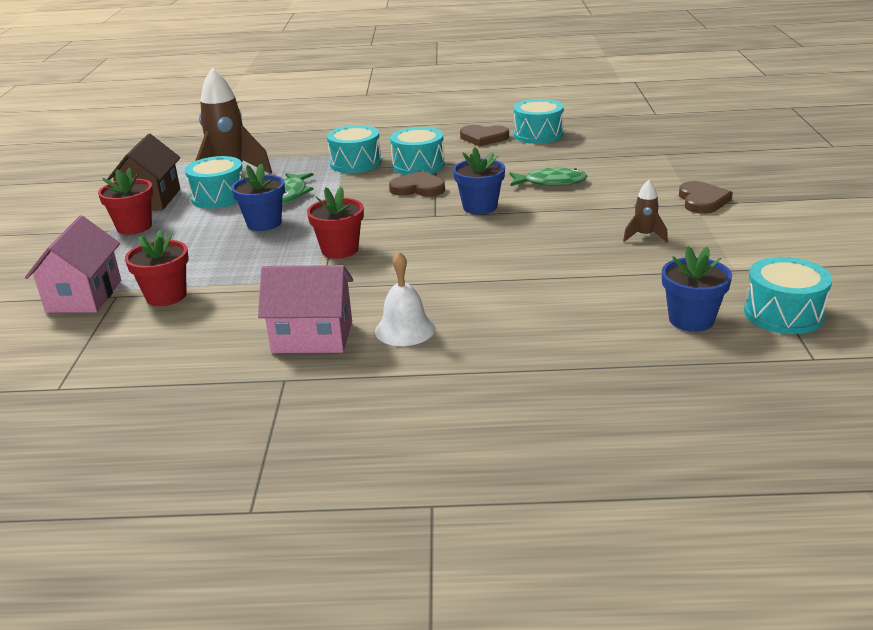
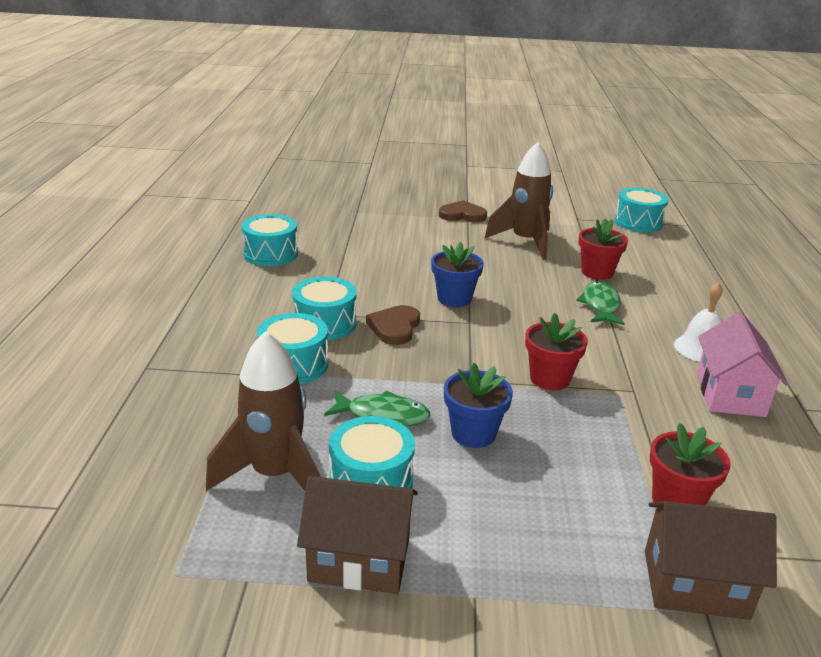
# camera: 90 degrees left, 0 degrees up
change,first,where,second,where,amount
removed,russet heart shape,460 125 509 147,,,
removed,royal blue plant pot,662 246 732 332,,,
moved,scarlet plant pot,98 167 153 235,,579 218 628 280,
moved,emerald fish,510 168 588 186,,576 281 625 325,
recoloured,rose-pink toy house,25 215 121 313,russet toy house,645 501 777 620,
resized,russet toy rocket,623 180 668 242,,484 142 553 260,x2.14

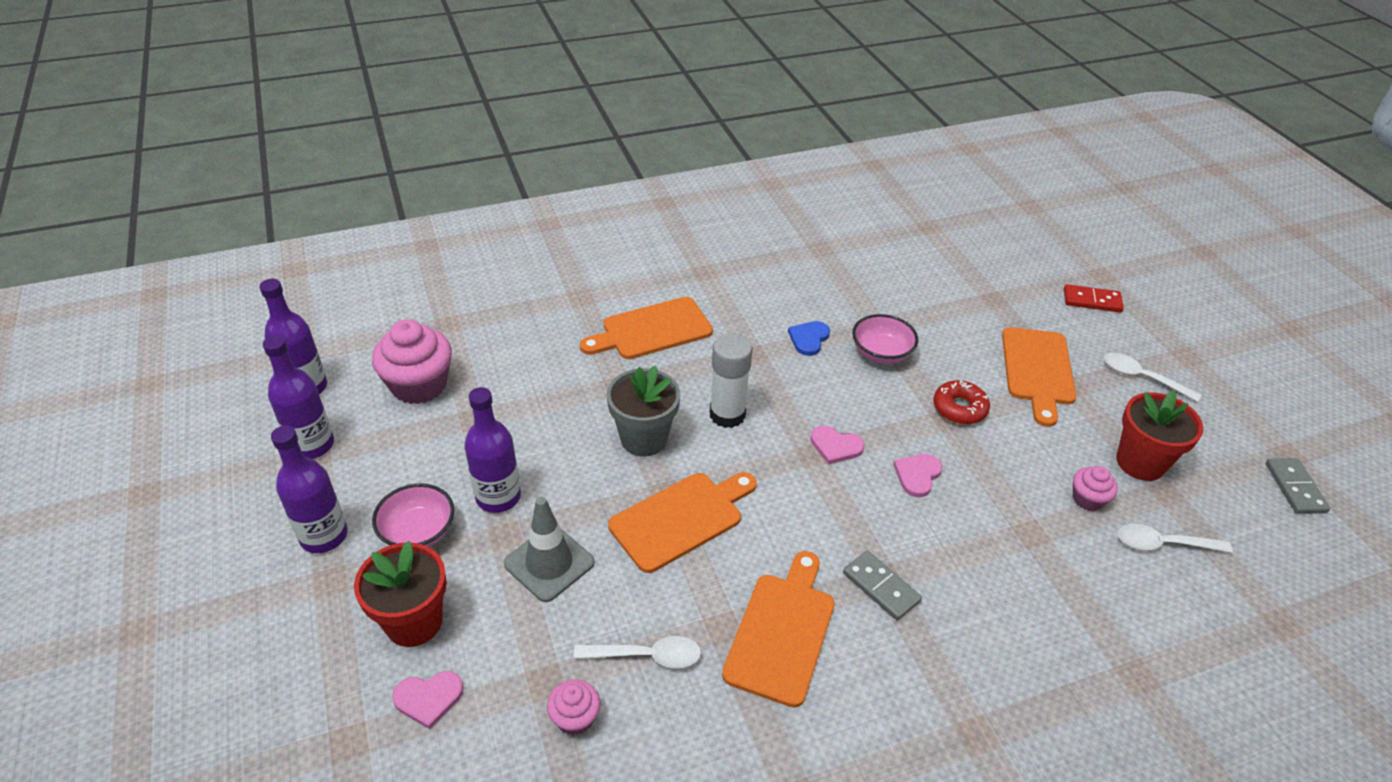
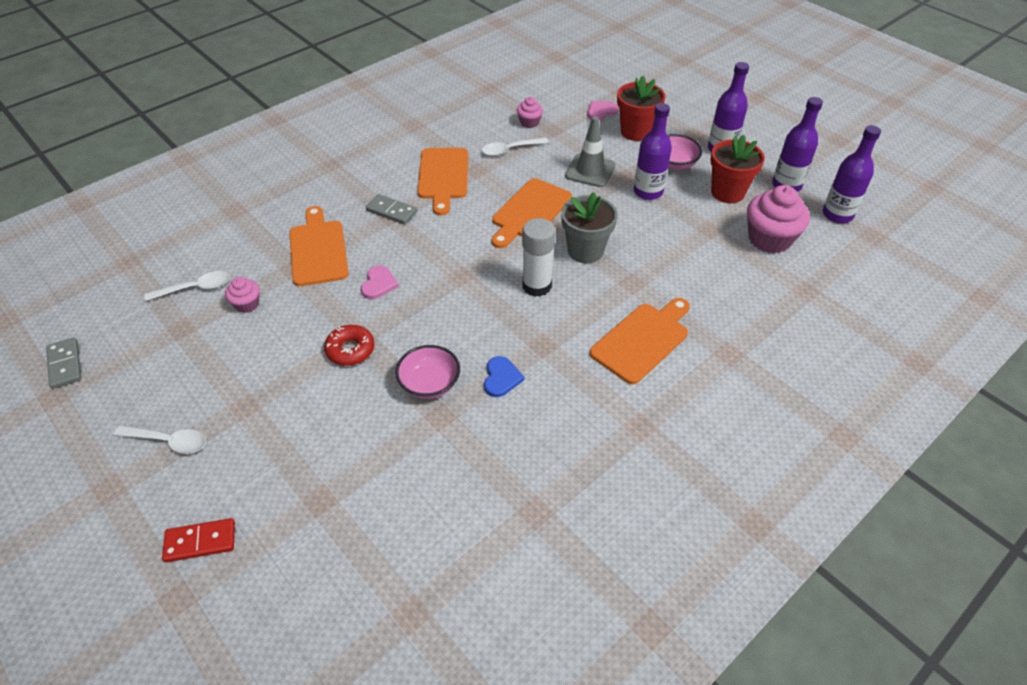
# camera: 160 degrees right, 5 degrees up
change,first,where,second,where,amount
removed,rose-pink heart shape,811 425 864 465,,,
moved,orange chopping board,1002 327 1076 427,,289 206 349 286,
moved,scarlet plant pot,1116 390 1204 481,,710 135 765 203,

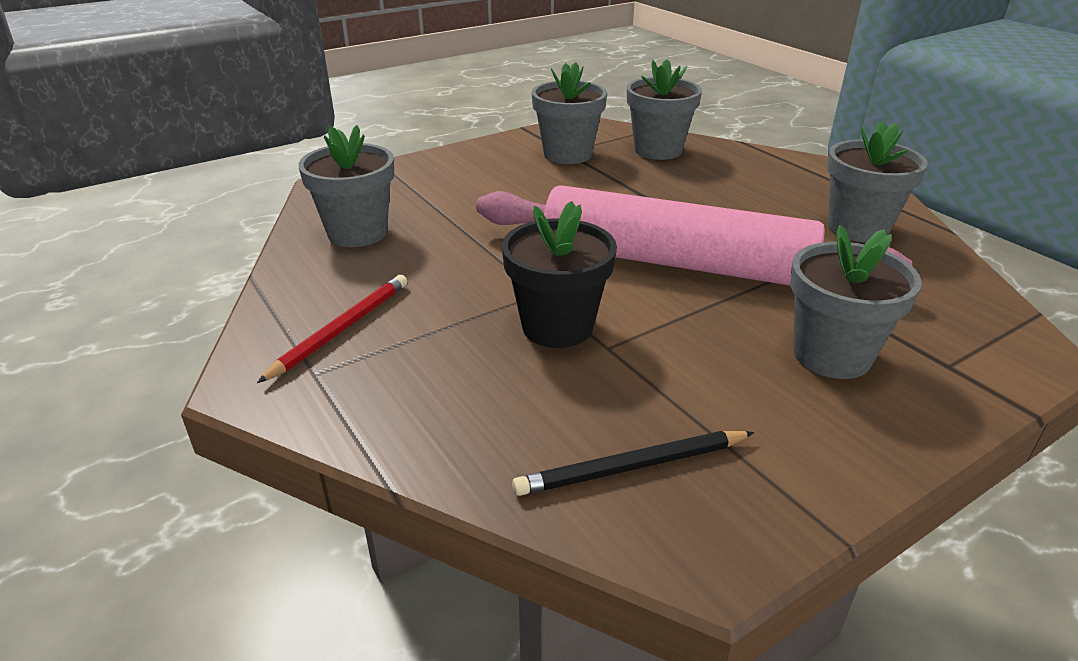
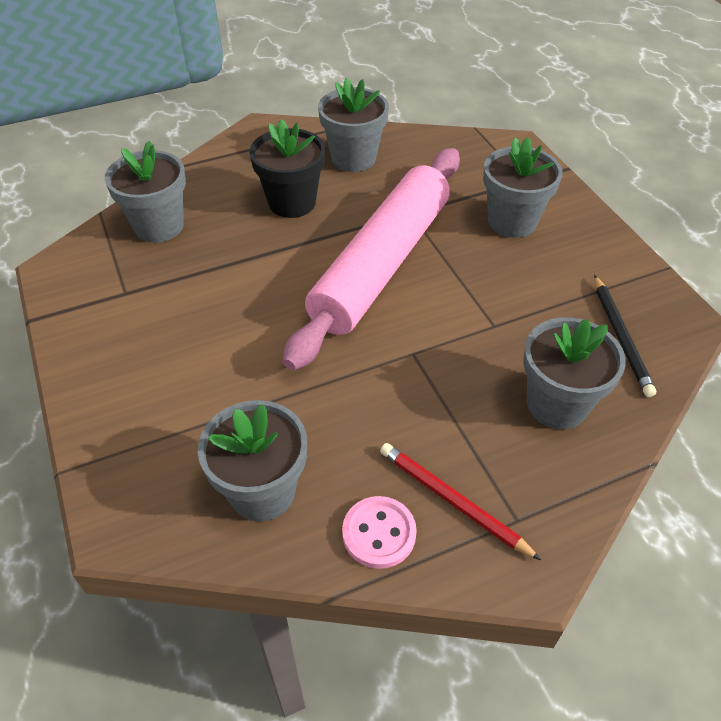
# camera: 80 degrees left, 15 degrees up
change,first,where,second,where,amount
added,,,rose-pink sewing button,342 496 417 569,
moved,jet-black plant pot,502 201 617 348,,250 119 325 218,
moved,gray plant pot,531 62 607 164,,523 317 626 429,

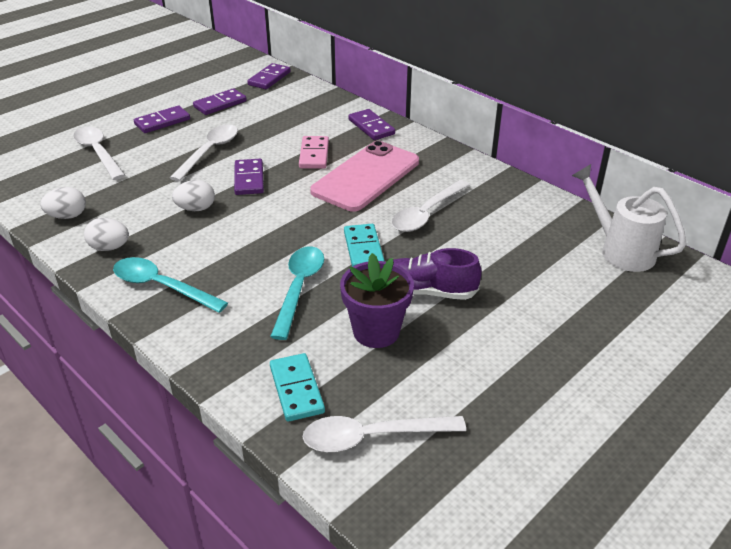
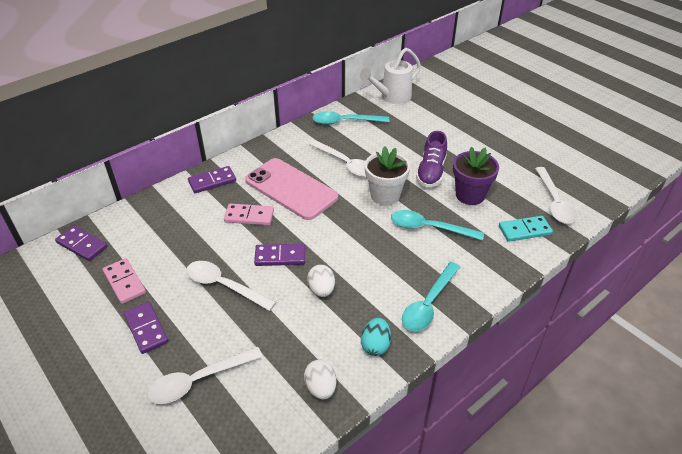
# camera: 85 degrees left, 5 degrees up
change,first,where,second,where,amount
added,,,teal teaspoon,312 111 389 125,
replaced,teal domino tile,344 224 385 267,snow-white plant pot,365 146 410 206,
recoloured,snow-white egg,84 218 129 251,teal egg,361 318 391 356,
recoloured,violet domino tile,193 88 247 115,rose-pink domino tile,103 258 146 304,

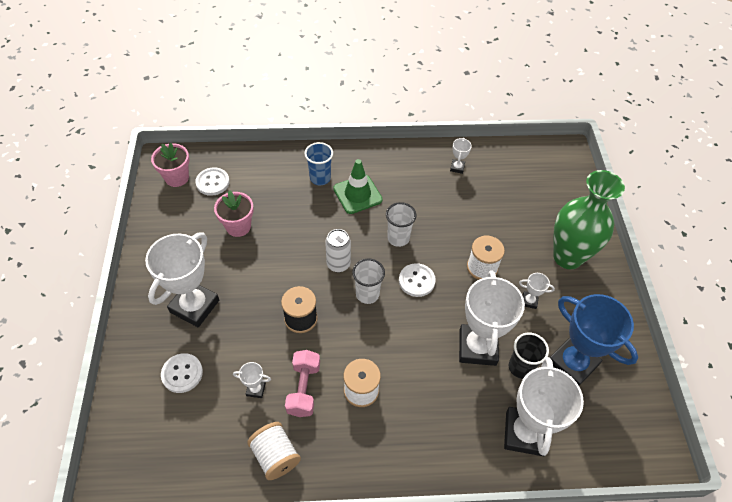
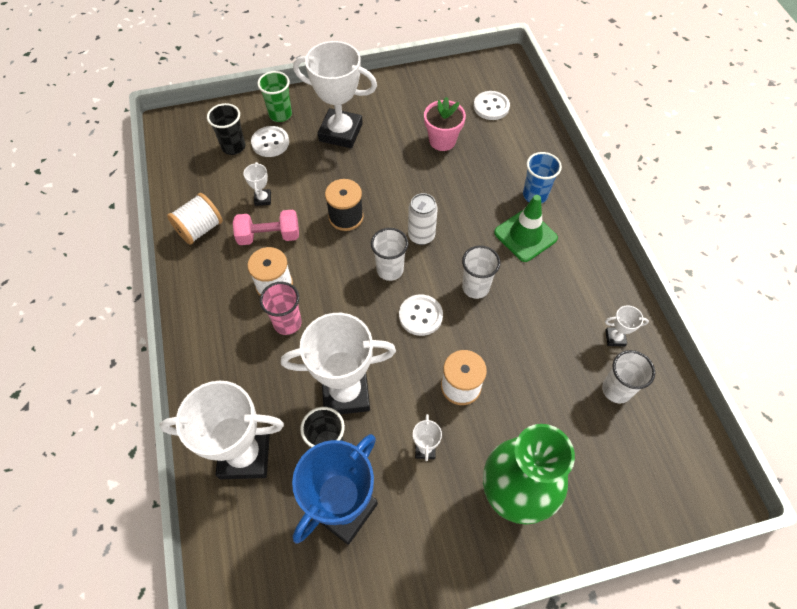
# camera: 80 degrees right, 5 degrees up
change,first,where,second,where,amount
removed,rose-pink plant pot,151 143 190 187,,,
added,,,jet-black cup,207 103 245 155,
added,,,emerald cup,257 71 292 122,
added,,,rose-pink cup,260 282 302 335,
added,,,snow-white cup,602 350 655 403,

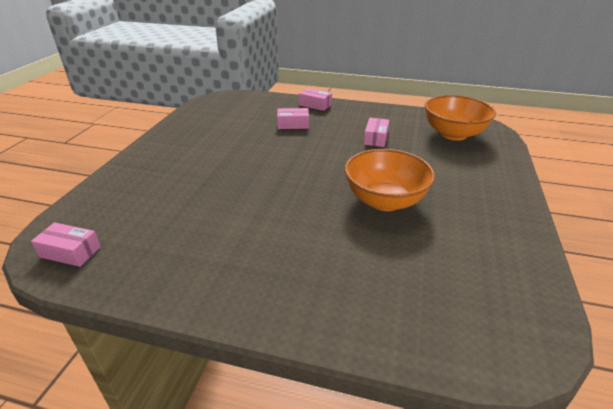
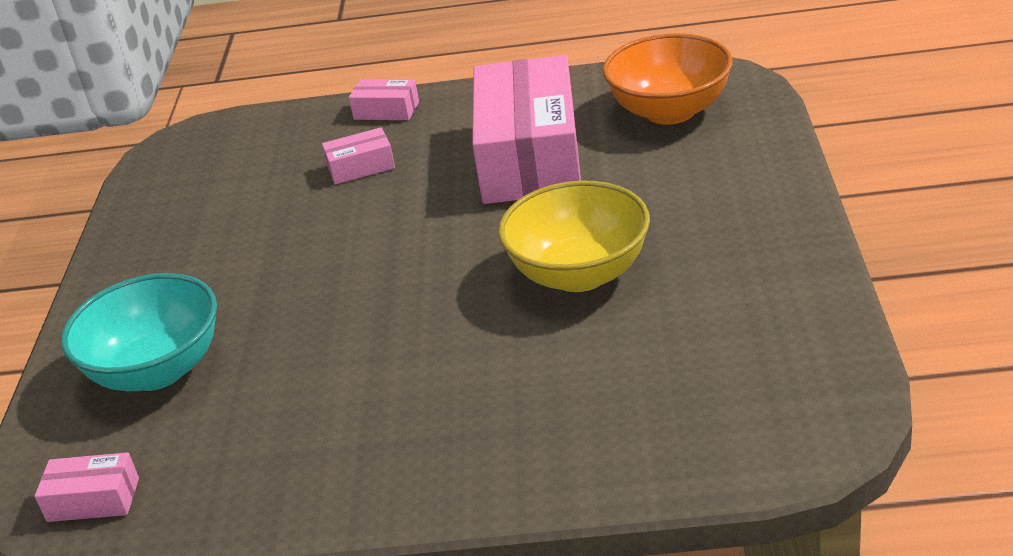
# camera: 10 degrees left, 0 degrees up
change,first,where,second,where,amount
added,,,teal deep dish,61 273 217 391,
recoloured,orange deep dish,344 149 435 211,yellow deep dish,498 181 650 292,
resized,rose-pink parcel,364 118 389 147,,472 55 581 204,x2.44

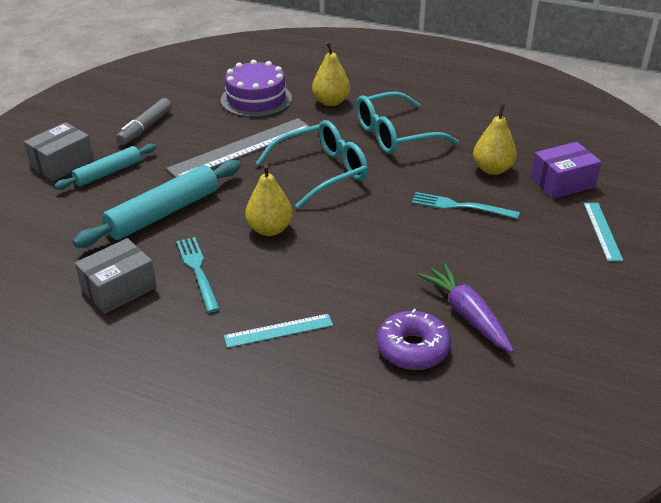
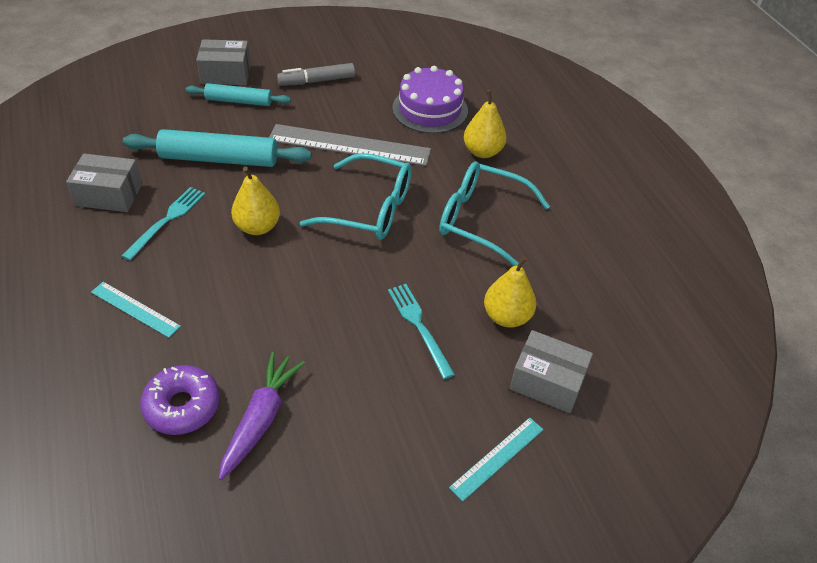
# camera: 45 degrees right, 10 degrees up
change,first,where,second,where,amount
recoloured,violet parcel,530 142 602 199,gray parcel,510 330 593 413,

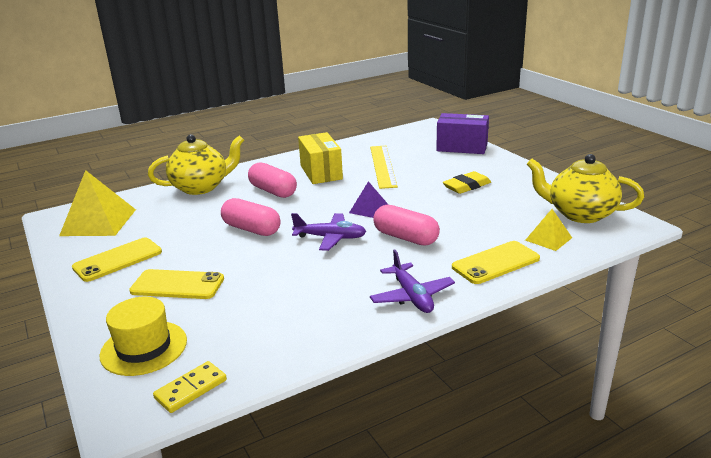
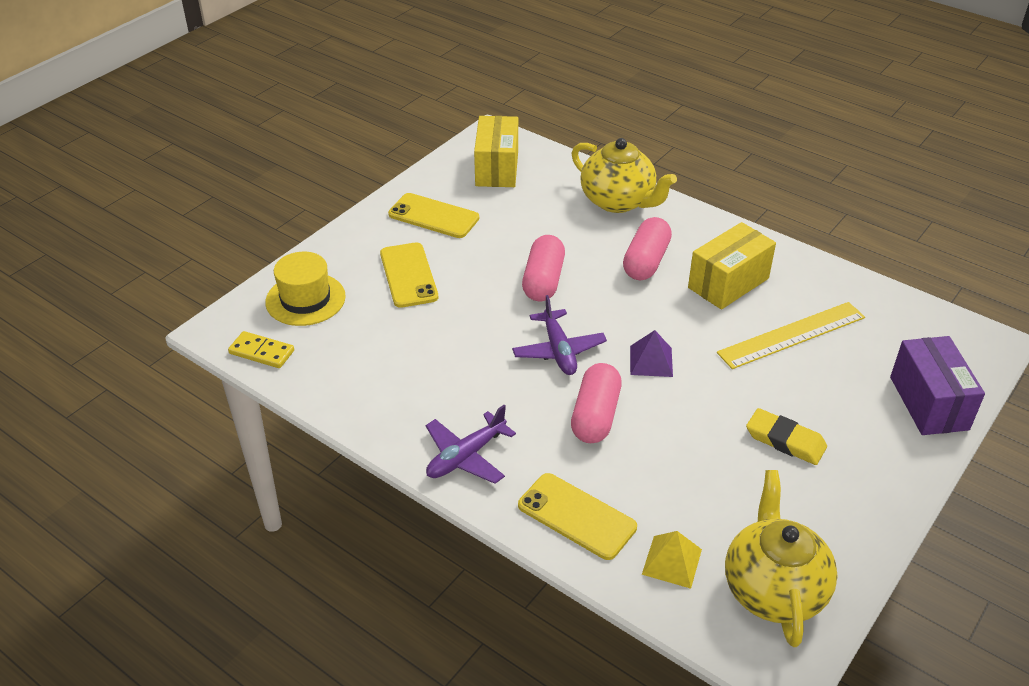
# camera: 65 degrees right, 15 degrees up
change,first,where,second,where,amount
replaced,yellow pyramid shape,59 170 136 236,yellow parcel,474 116 518 187,

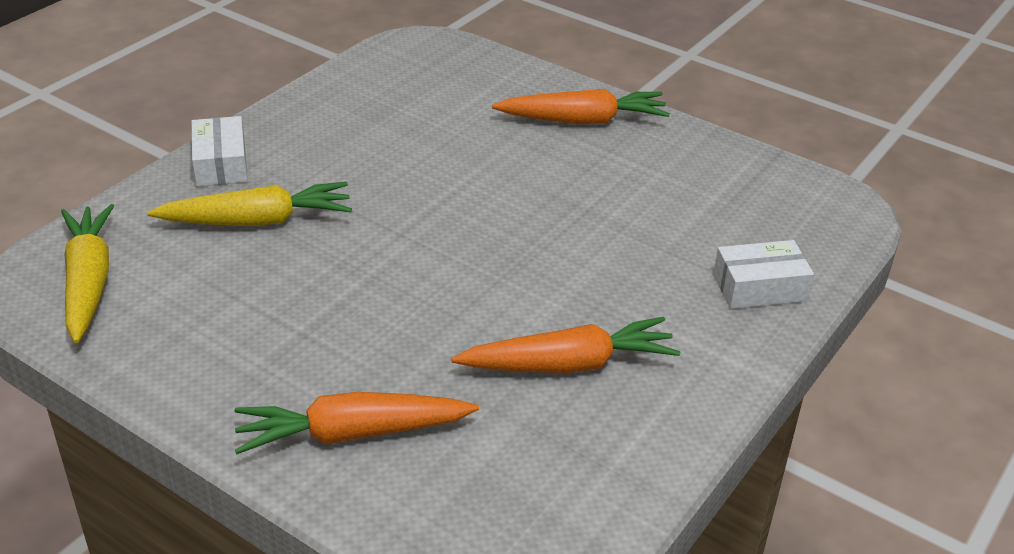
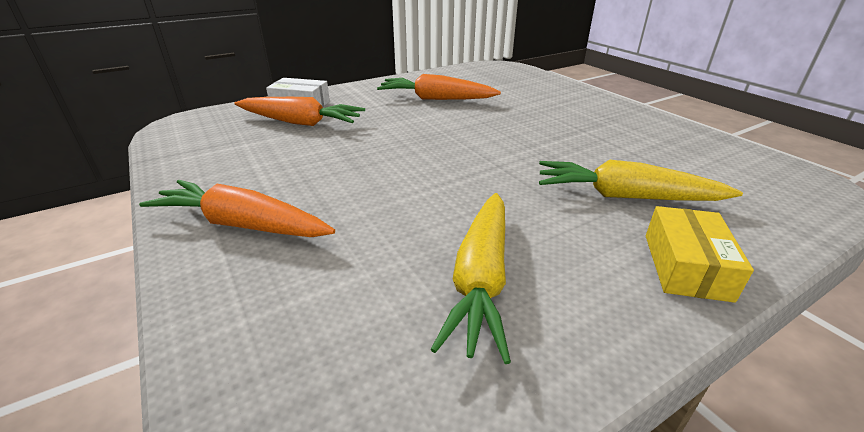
# camera: 155 degrees left, 5 degrees down
change,first,where,second,where,amount
moved,yellow carrot,61 204 114 343,,431 193 511 364,
moved,orange carrot,234 392 479 454,,234 97 365 126,
recoloured,snow-white parcel,191 116 248 186,yellow parcel,646 206 754 303,

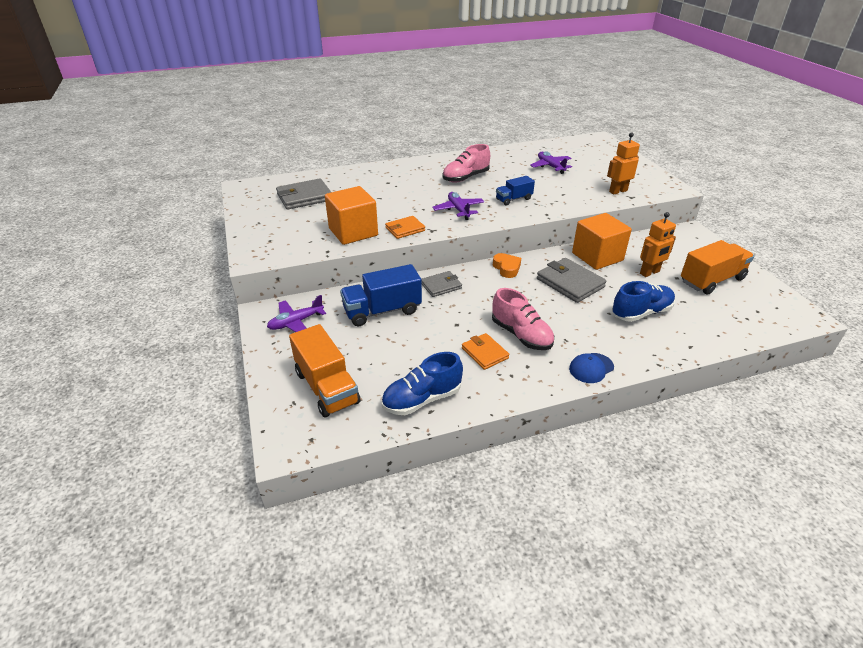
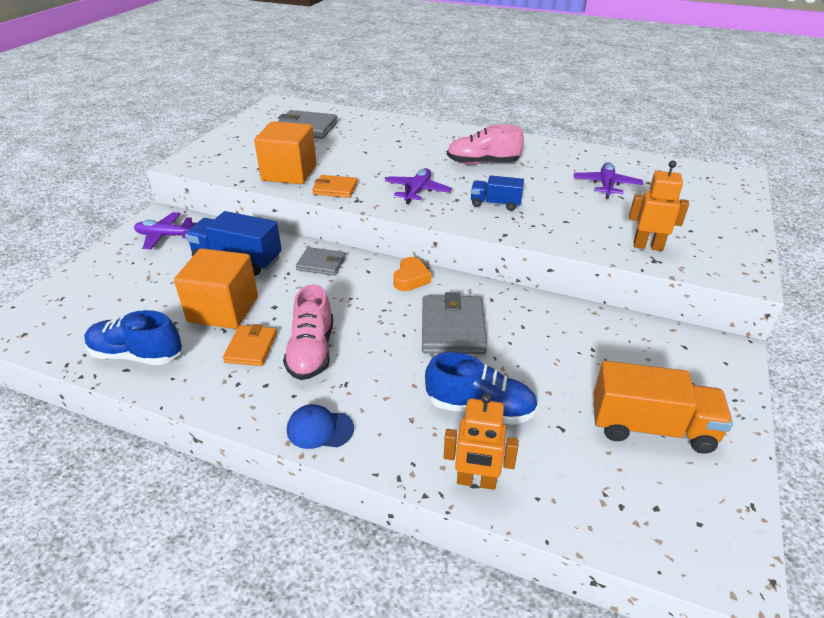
# camera: 40 degrees right, 0 degrees up
change,first,where,second,where,amount
removed,orange lorry,289 324 360 417,,,
moved,orange cube,572 213 632 270,,174 248 258 329,
moved,orange toy robot,640 212 676 277,,444 393 519 490,

